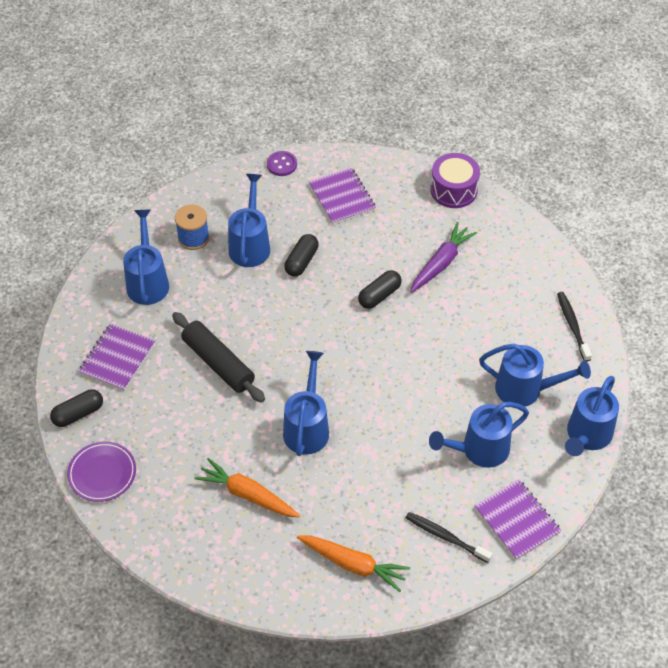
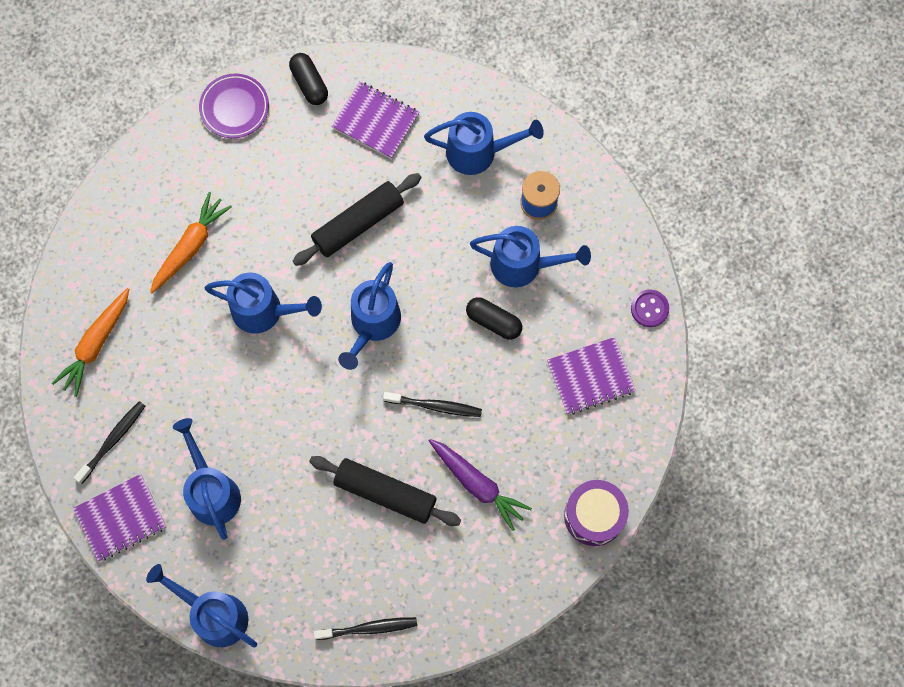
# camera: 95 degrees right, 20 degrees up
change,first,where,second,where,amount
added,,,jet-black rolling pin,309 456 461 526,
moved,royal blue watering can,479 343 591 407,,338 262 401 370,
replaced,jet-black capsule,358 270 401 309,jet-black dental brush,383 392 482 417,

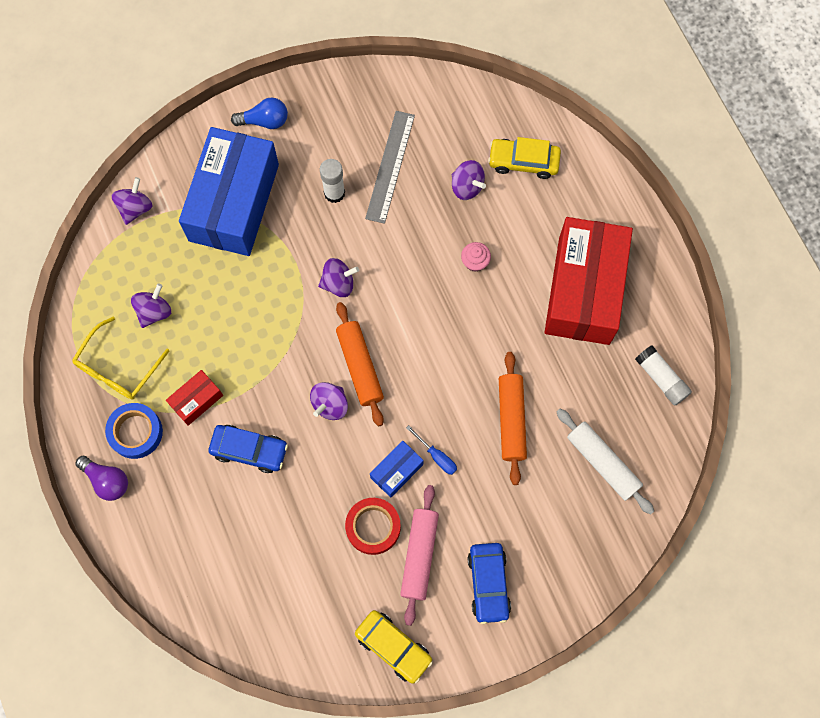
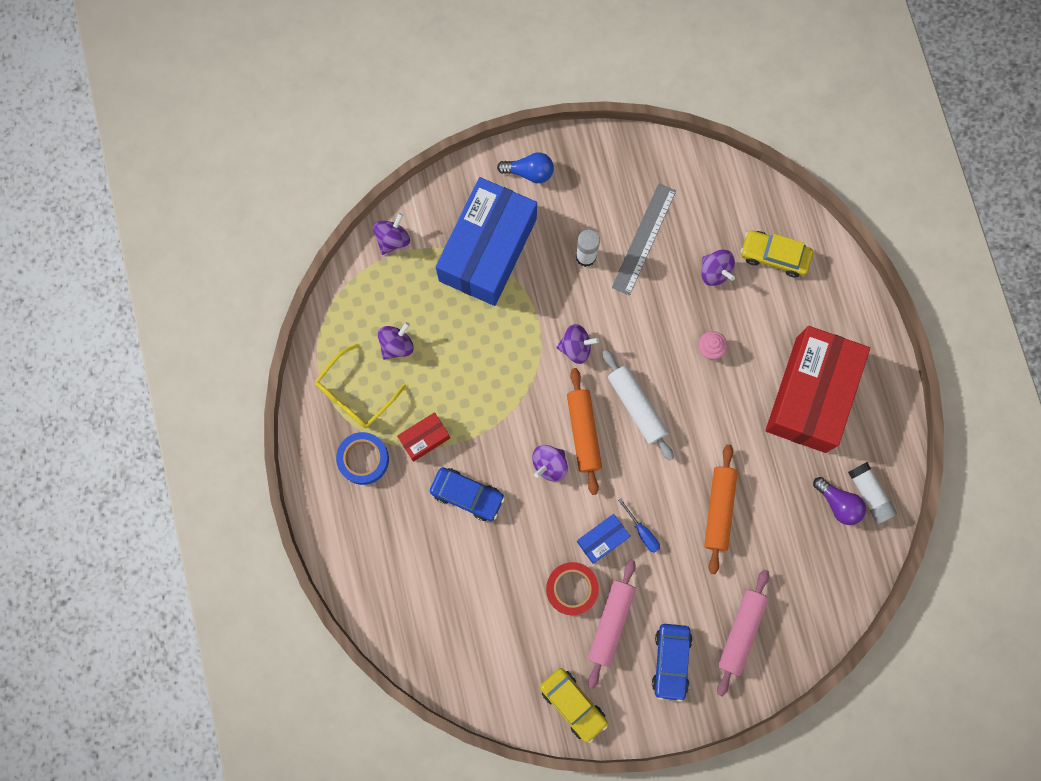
# camera: 10 degrees right, 5 degrees up
change,first,where,second,where,amount
added,,,rose-pink rolling pin,717 570 769 697,
moved,violet lightbulb,76 456 128 501,,813 477 866 525,
moved,snow-white rolling pin,557 409 654 515,,602 350 674 461,

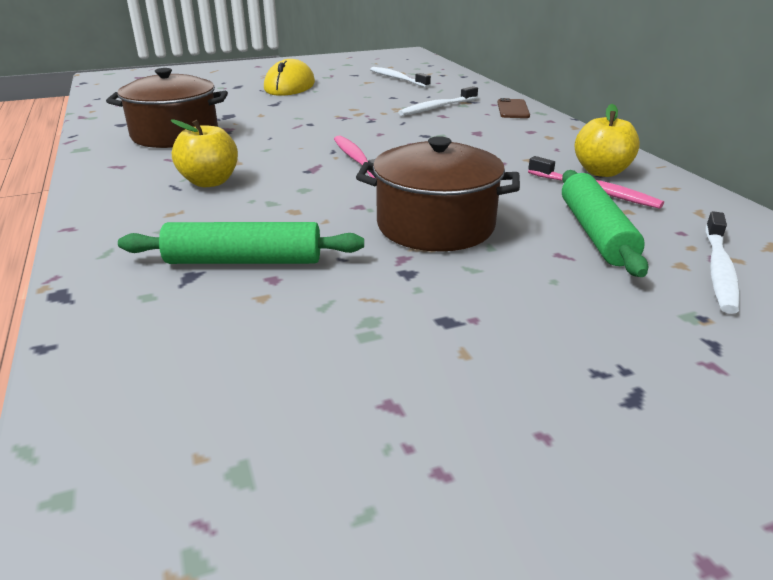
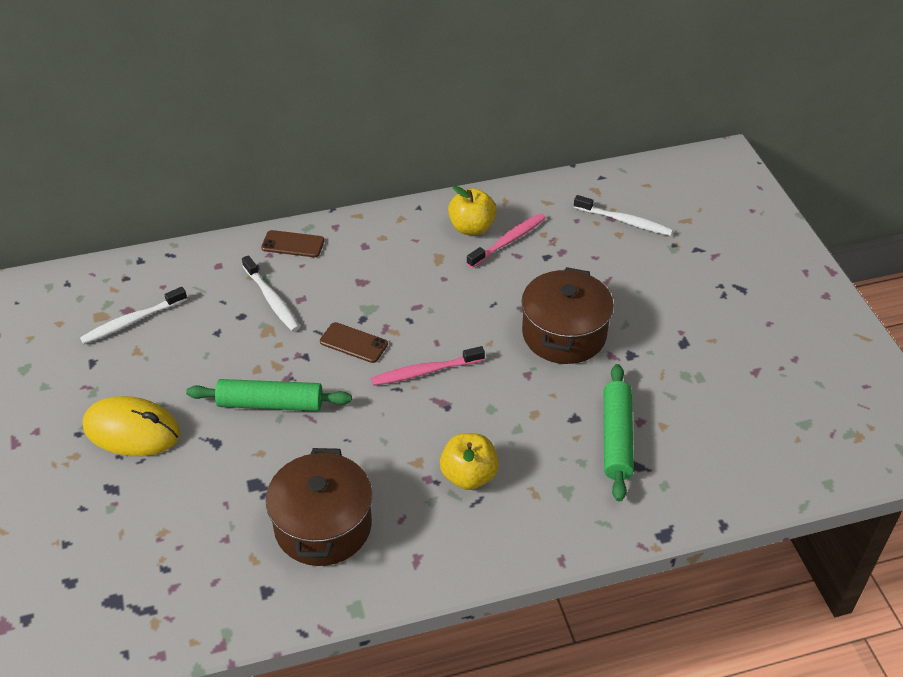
# camera: 85 degrees left, 15 degrees up
change,first,where,second,where,amount
added,,,russet phone,320 322 388 363,
moved,emerald rolling pin,562 170 648 277,,186 379 352 411,

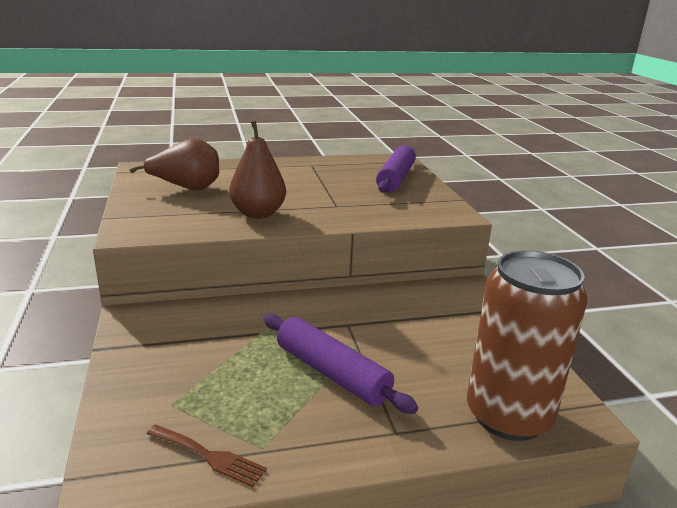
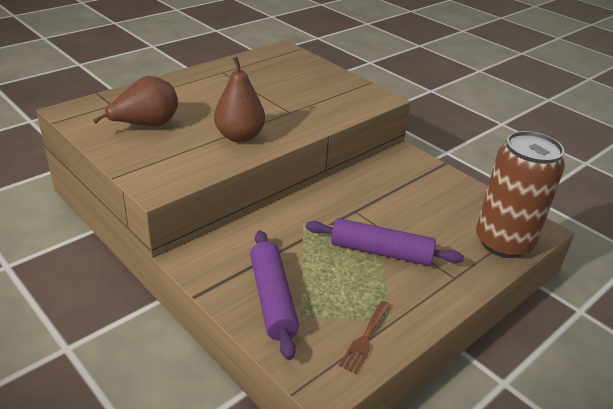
# camera: 30 degrees left, 10 degrees up
change,first,where,second,where,amount
moved,violet rolling pin,376 145 416 193,,250 231 299 360,
turned,russet dinner fork,146 425 267 487,,339 301 390 374,120 degrees clockwise

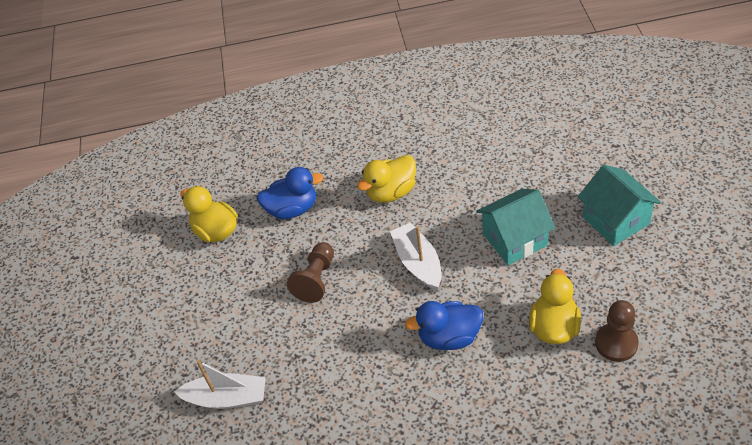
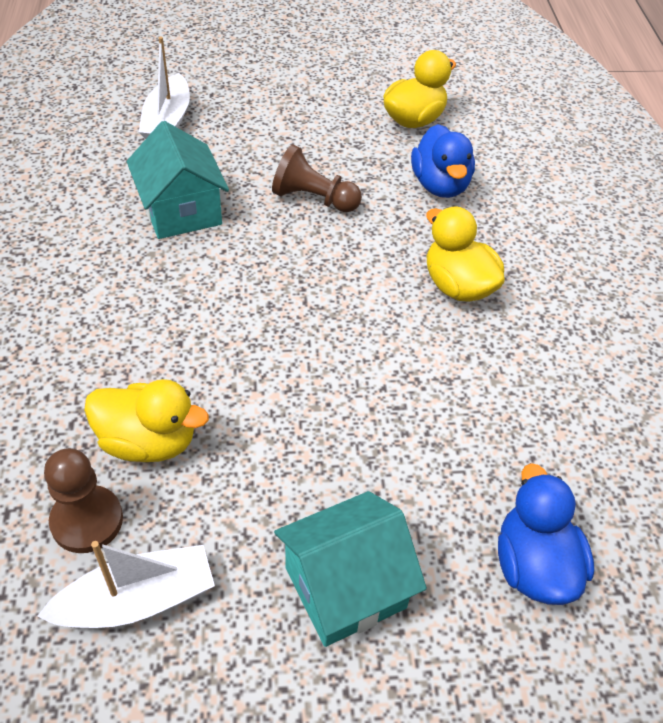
# camera: 85 degrees right, 0 degrees up
change,first,where,second,where,amount
moved,snow-white boat,390 222 441 290,,37 541 215 628,
moved,royal blue rubber duck,405 301 483 350,,498 463 594 605,
moved,teal toy house,476 189 555 265,,127 121 229 239,

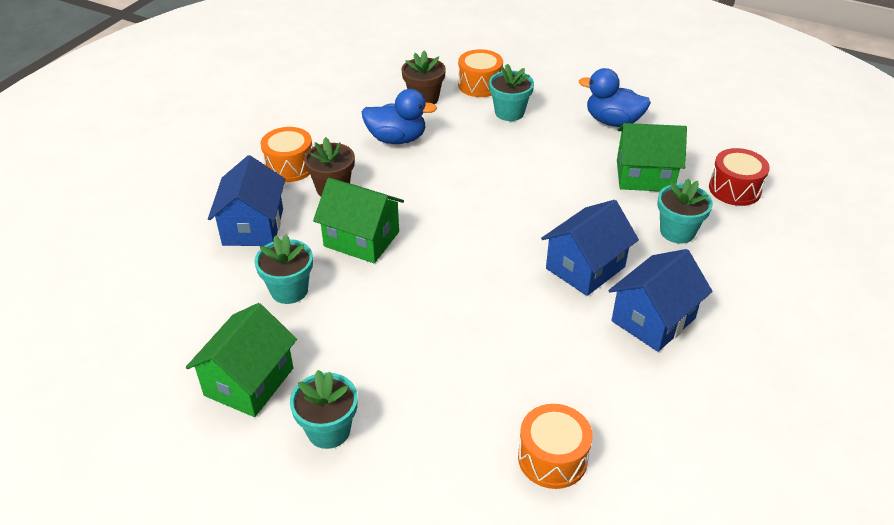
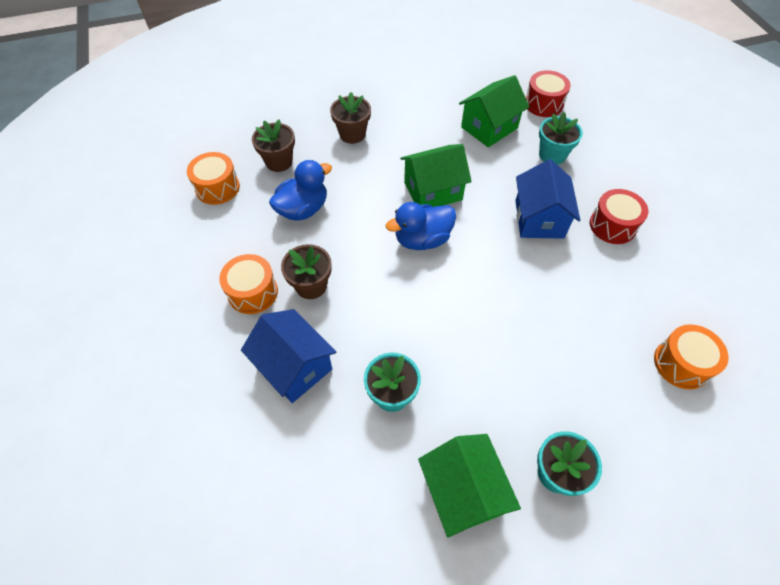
# camera: 45 degrees left, 15 degrees up
change,first,where,second,where,amount
moved,emerald toy house,313 178 404 263,,400 144 472 207,
moved,orange toy drum,458 49 503 97,,187 152 240 205,
moved,royal blue rubber duck,579 68 651 127,,386 202 456 250,
replaced,royal blue toy house,609 249 713 352,scarlet toy drum,590 189 648 244,
recoloured,teal plant pot,489 64 534 121,russet plant pot,330 92 371 144,

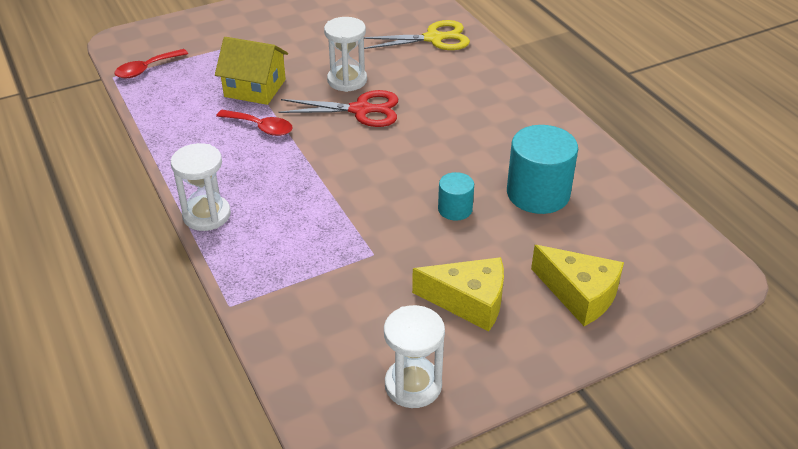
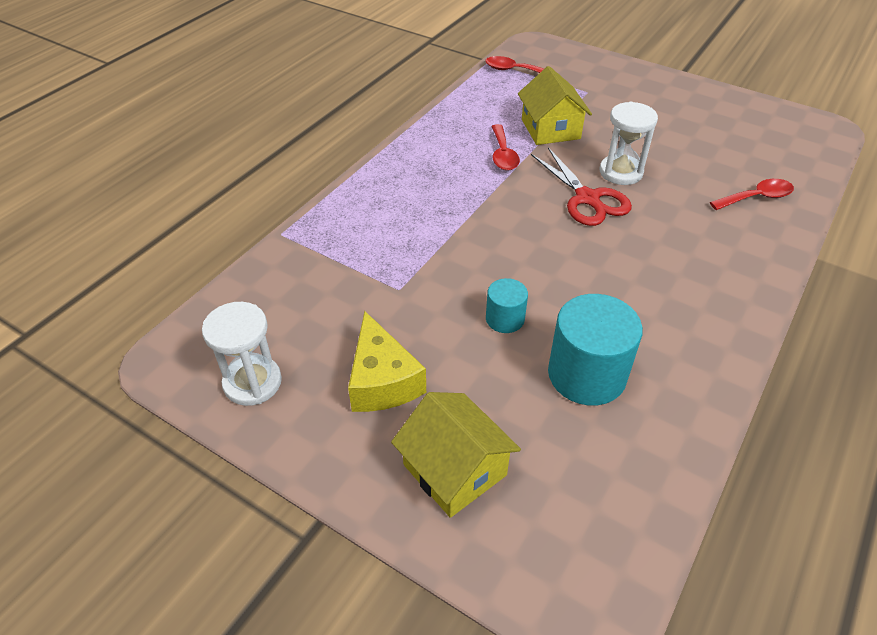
# camera: 60 degrees right, 5 degrees up
change,first,where,second,where,amount
removed,snow-white hourglass,171 143 231 231,,,
replaced,yellow scissors,364 20 470 50,scarlet teaspoon,710 179 794 210,
replaced,yellow cheese wedge,531 245 624 326,yellow toy house,391 392 521 518,

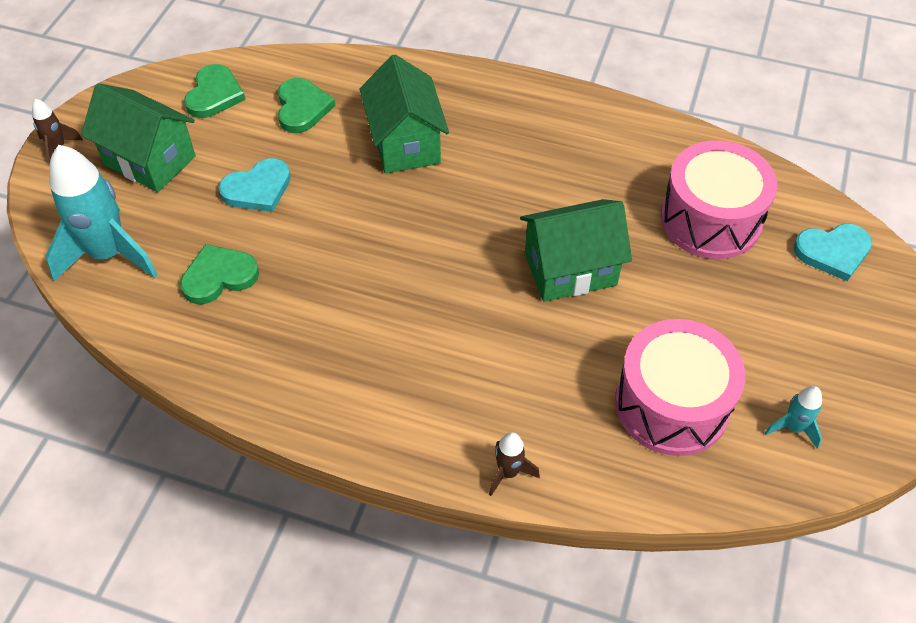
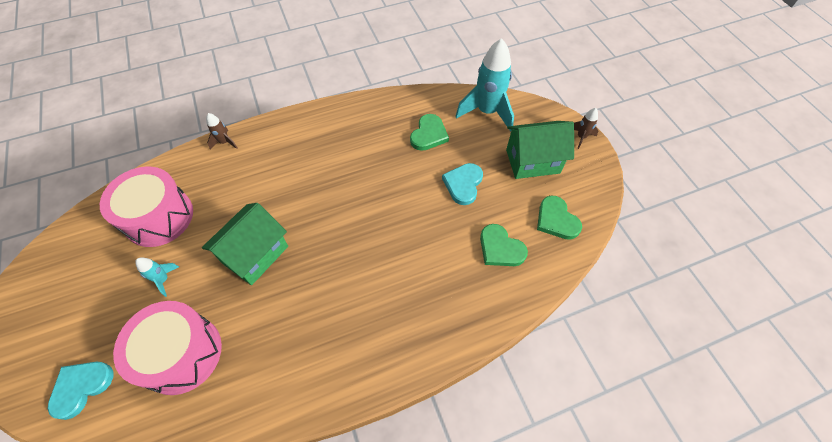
# camera: 140 degrees right, 5 degrees up
change,first,where,second,where,amount
removed,emerald toy house,359 54 449 173,,,
moved,teal toy rocket,765 386 822 449,,135 257 179 297,

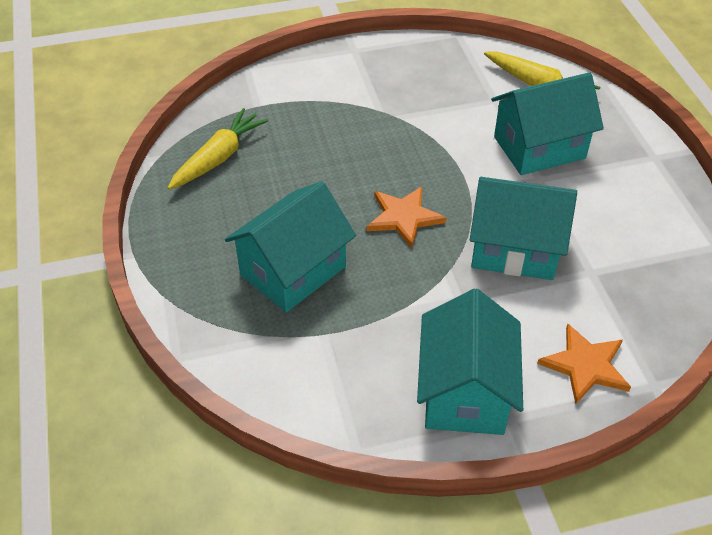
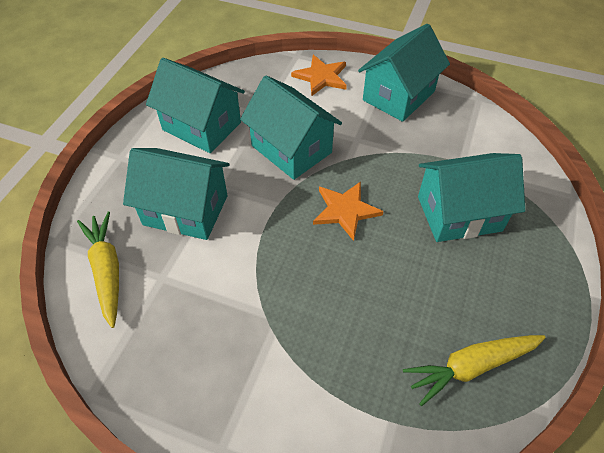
# camera: 145 degrees left, 5 degrees up
change,first,where,second,where,amount
added,,,teal toy house,146 58 245 153,

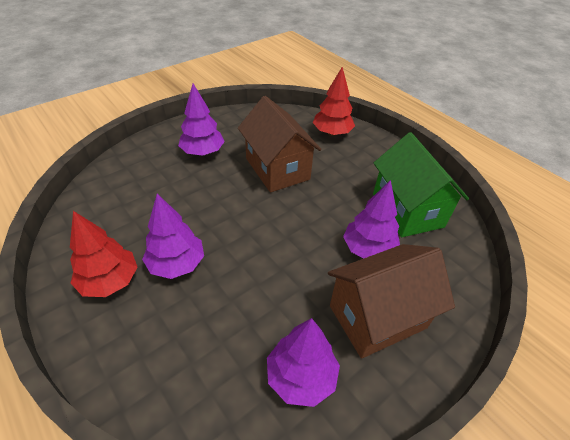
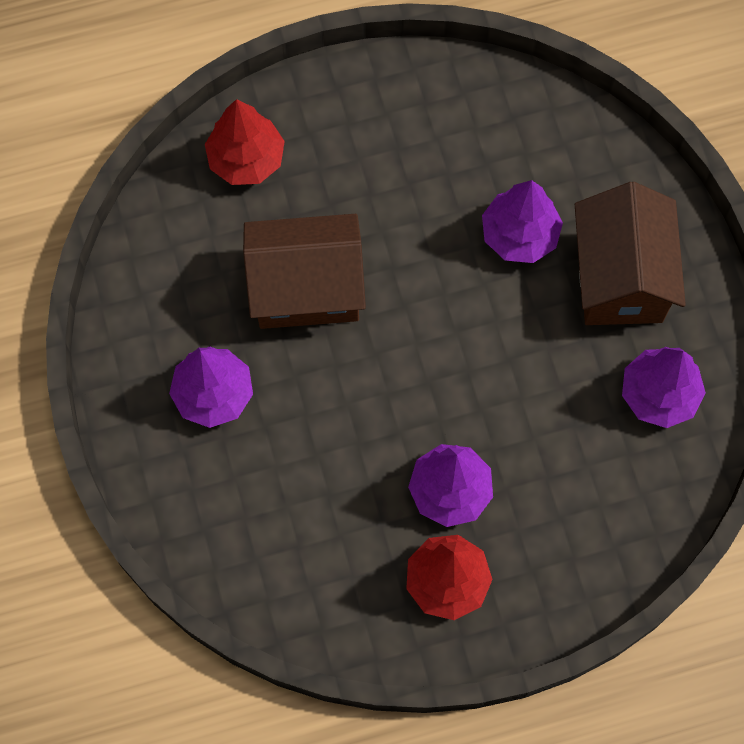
# camera: 65 degrees left, 25 degrees up
change,first,where,second,where,amount
removed,emerald toy house,373 132 469 237,,,

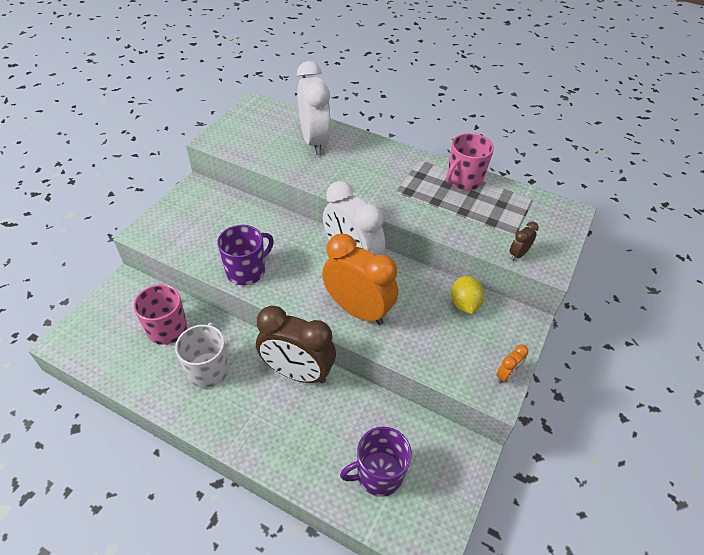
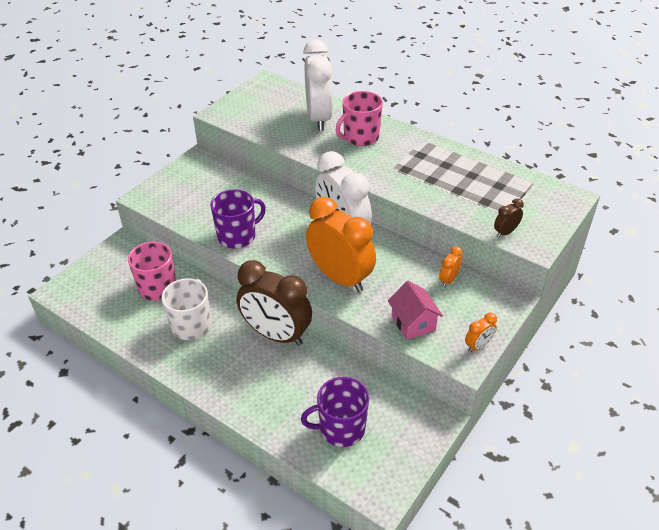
# camera: 10 degrees right, 5 degrees down
change,first,where,second,where,amount
added,,,rose-pink toy house,388 281 443 340,
moved,rose-pink tea mug,446 133 494 190,,336 91 383 146,
replaced,yellow toy lemon,451 276 484 314,orange bedside clock,439 246 462 287,

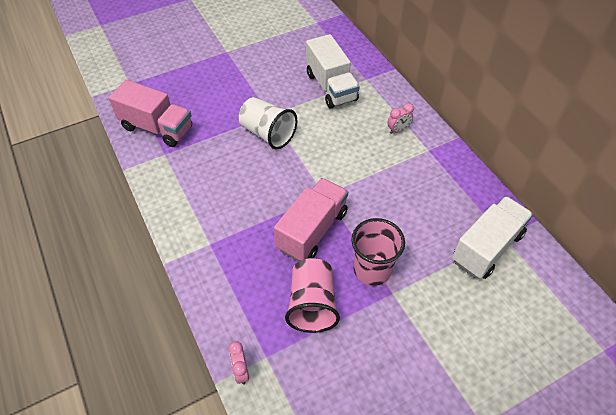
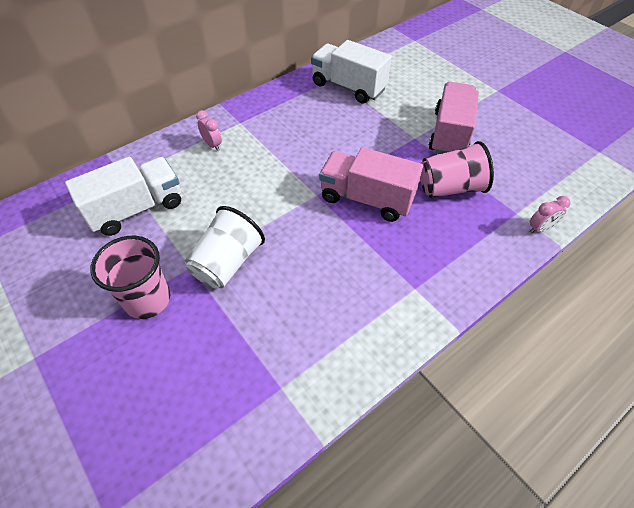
# camera: 100 degrees left, 0 degrees up
change,first,where,second,where,amount
moved,rose-pink lorry,109 80 192 147,,429 82 479 154,
moved,rose-pink cup,351 218 405 286,,90 236 170 319,

